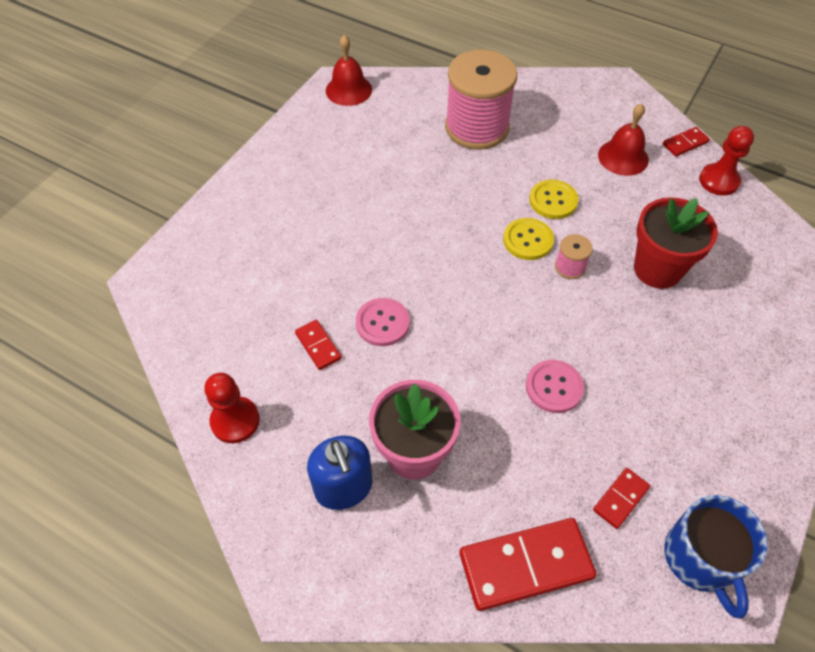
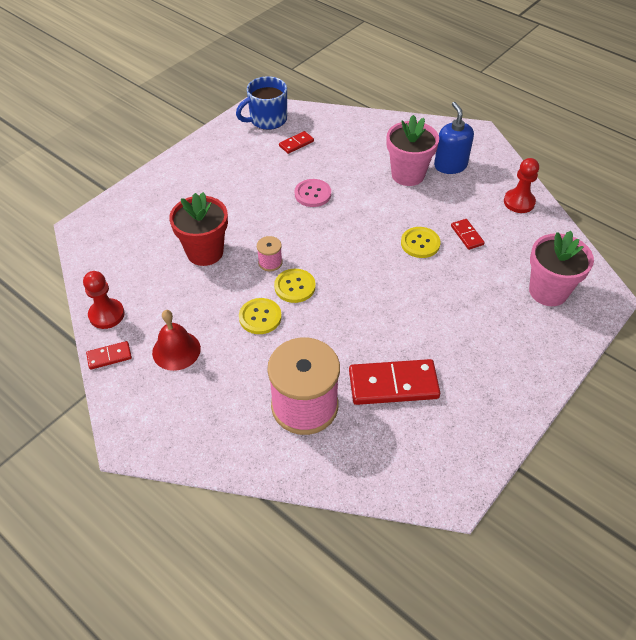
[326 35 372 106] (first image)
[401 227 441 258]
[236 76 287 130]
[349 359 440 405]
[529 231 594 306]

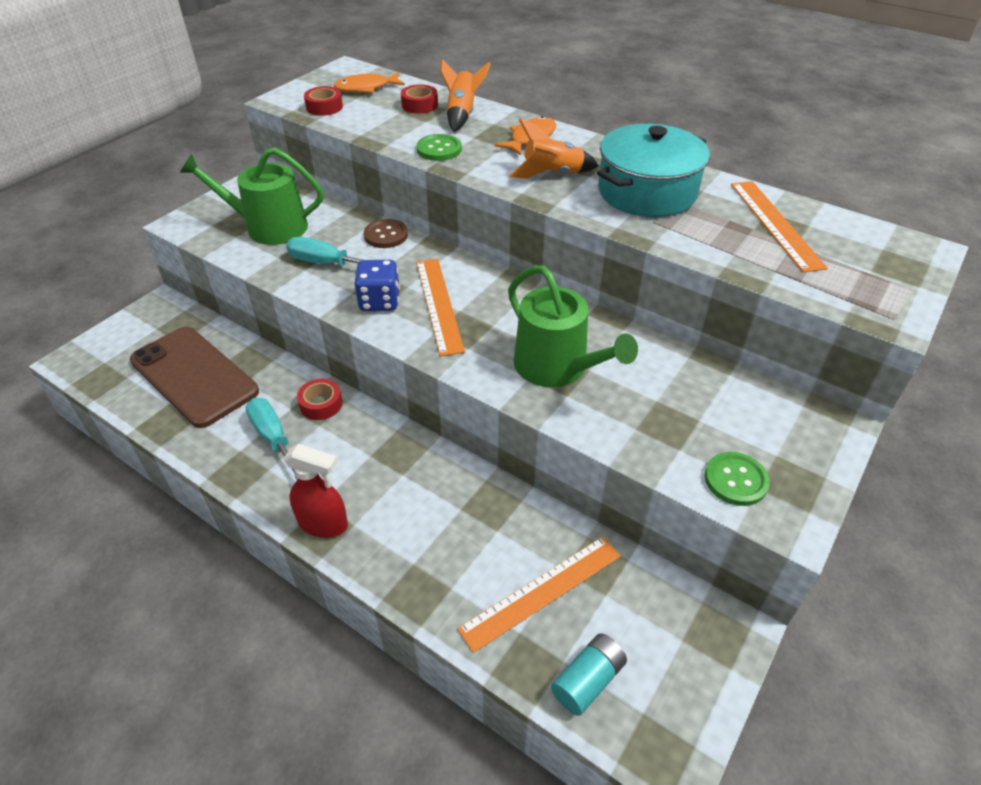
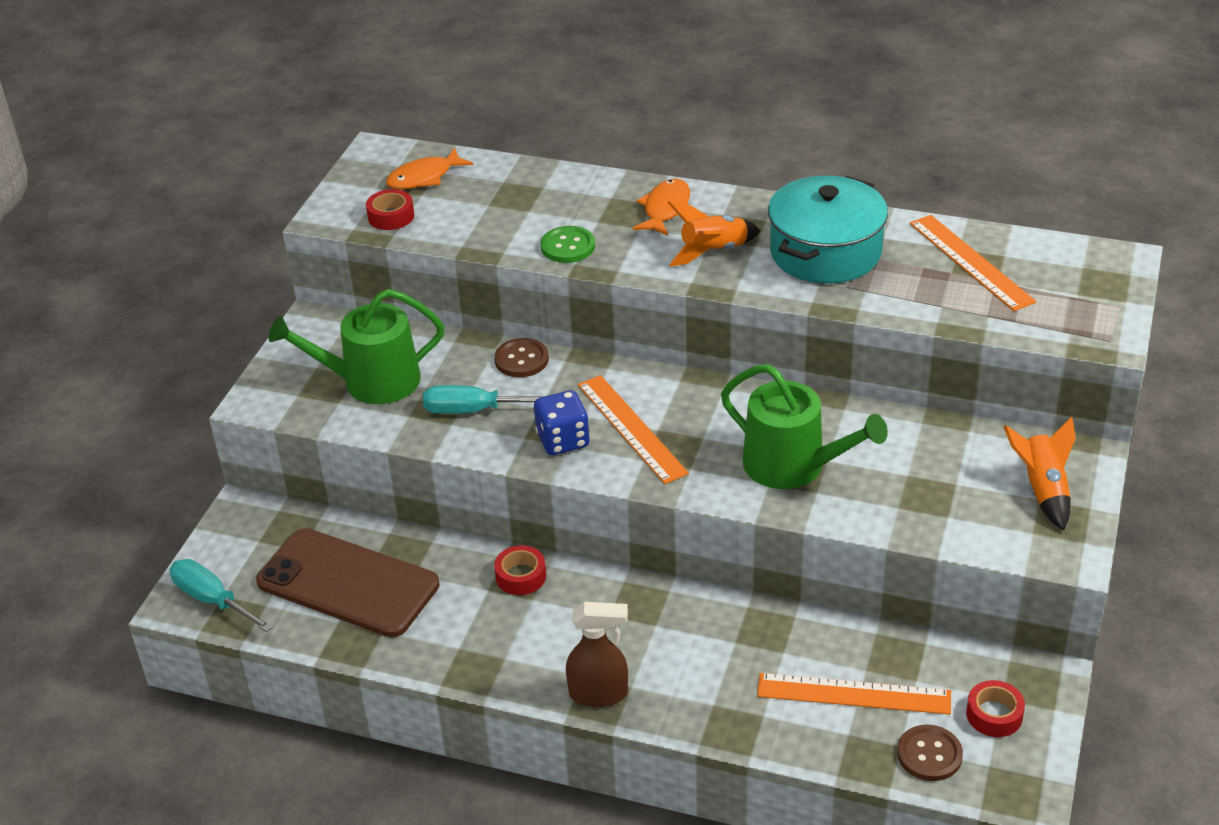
[1004 417 1076 530]
[966 680 1025 737]
[169 559 273 632]
[566 602 628 707]
[705 452 770 506] (first image)
[757 673 951 715]
[897 725 963 781]

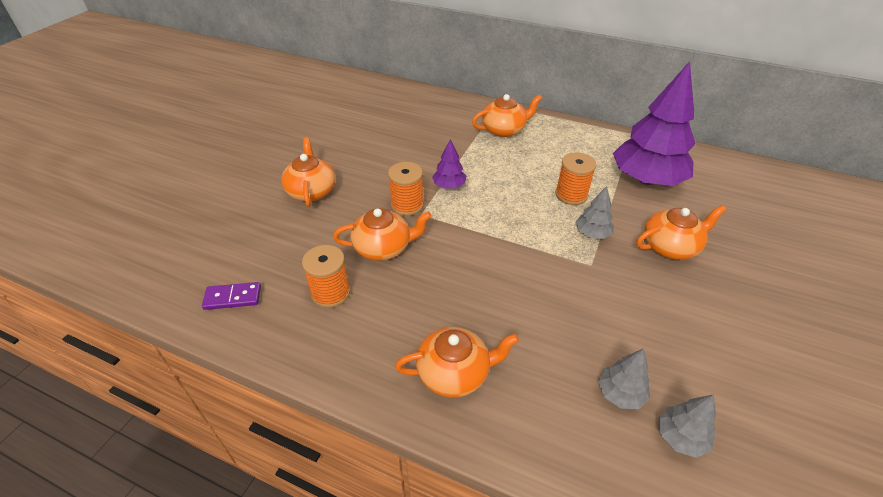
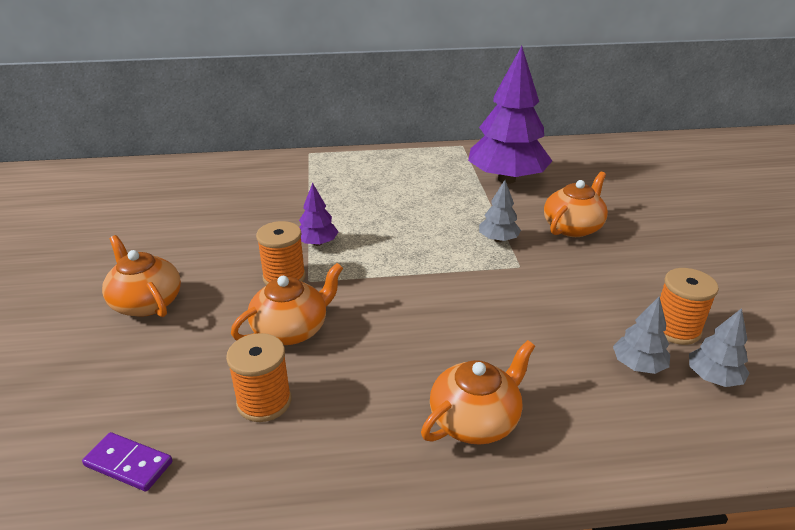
[472 94 542 137] (first image)
[660 268 719 345]
[82 432 173 491]

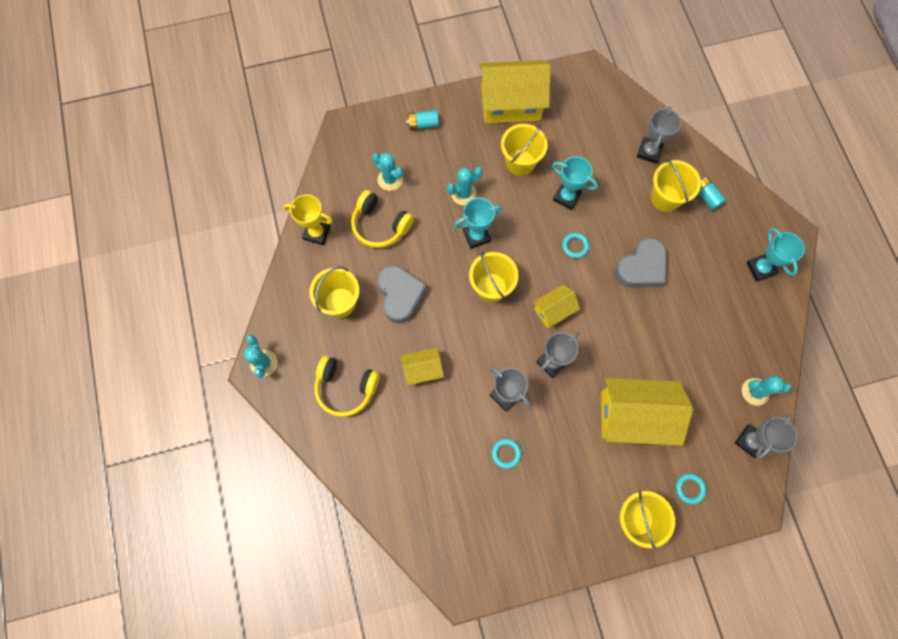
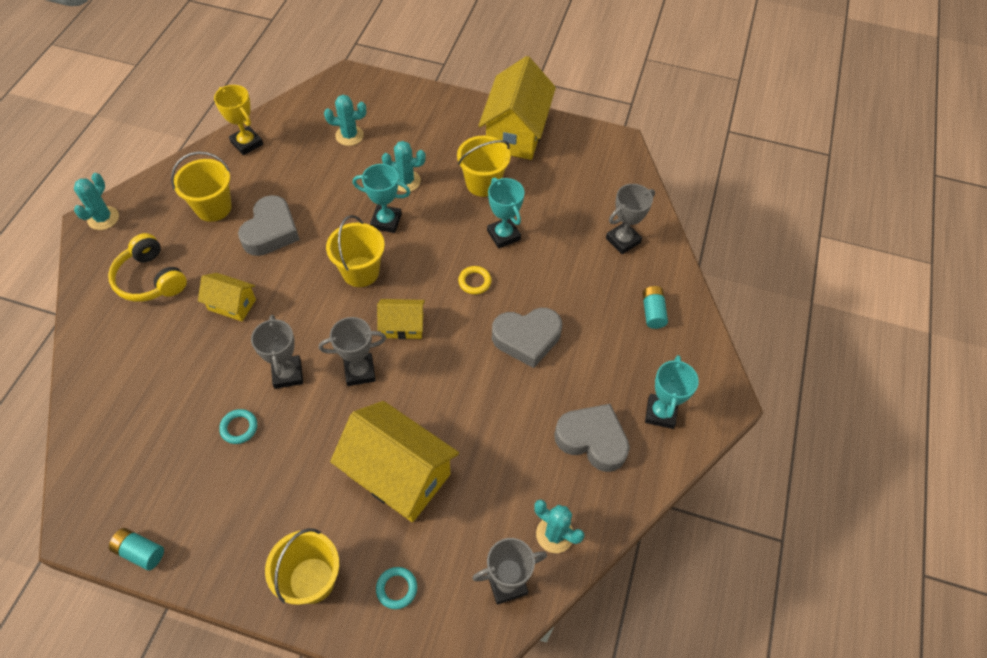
[478 56 556 160]
[109 528 164 570]
[324 95 366 146]
[651 159 701 212] (first image)
[351 190 414 248] (first image)
[458 266 491 294]
[554 404 630 472]

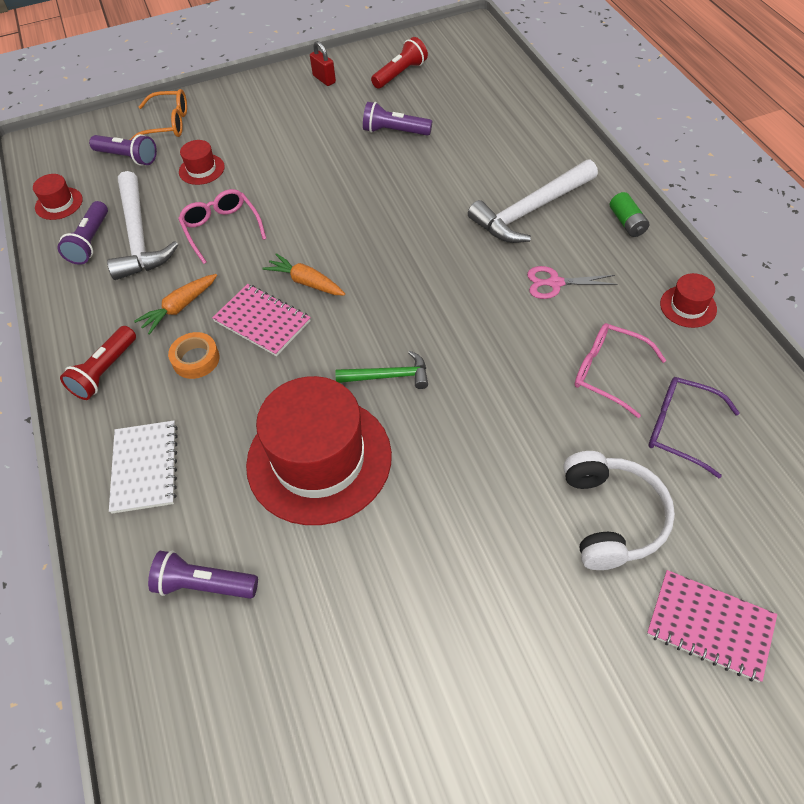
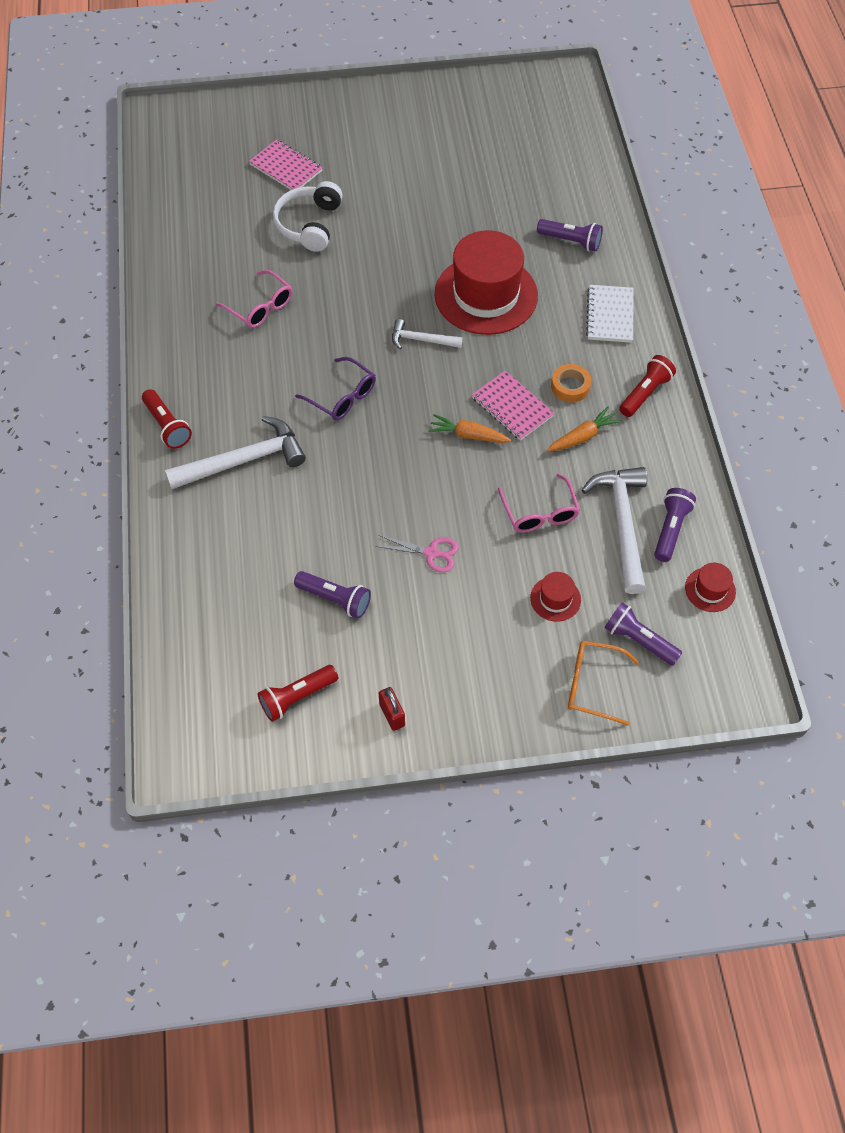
[142 389 192 449]
[428 414 512 443]
[376 535 459 572]
[660 273 717 328] (first image)
[392 319 463 349]
[295 357 376 420]

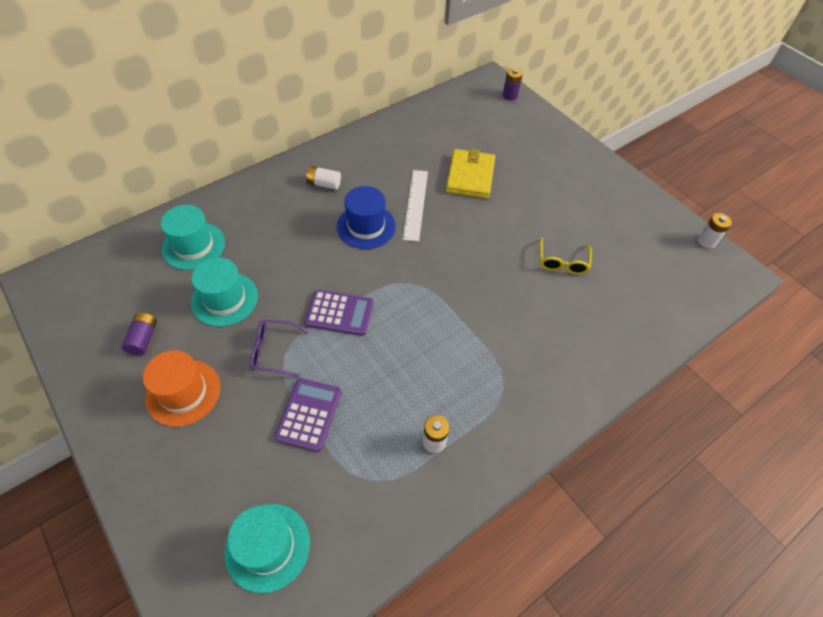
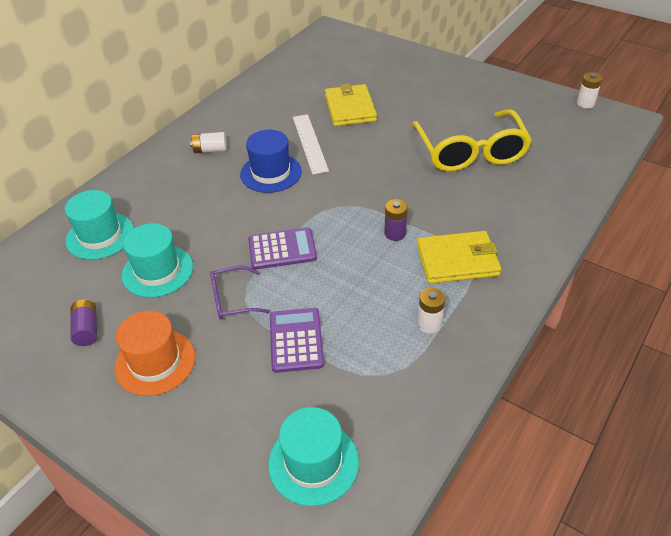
[384 199 408 241]
[412 109 532 172]
[417 231 501 284]

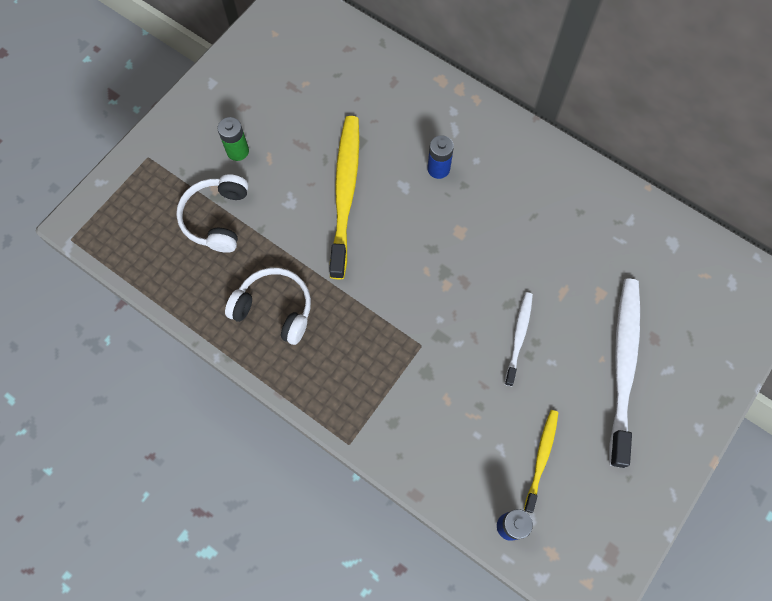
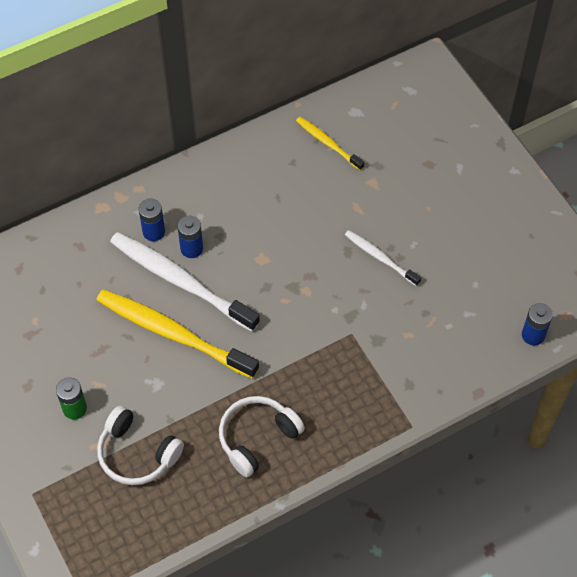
[110 232 260 332]
[296 117 365 171]
[139 199 165 241]

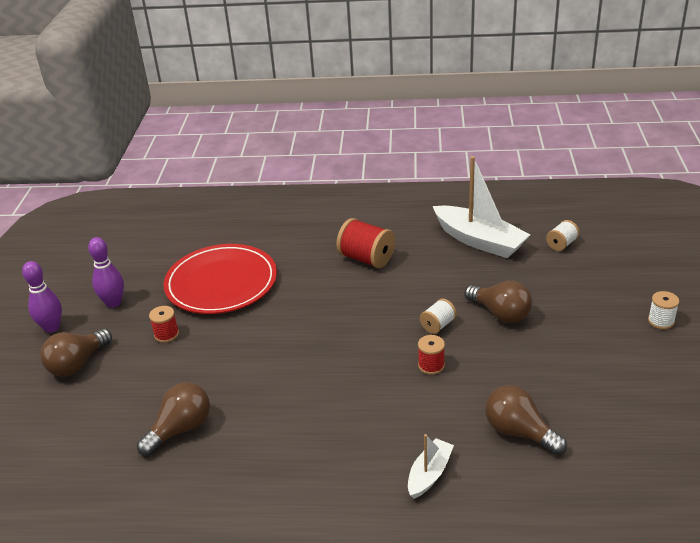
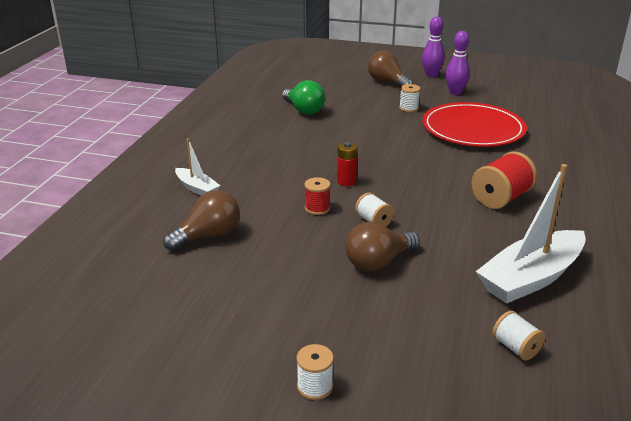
[399 84 421 112]
[282 80 325 115]
[337 142 358 186]

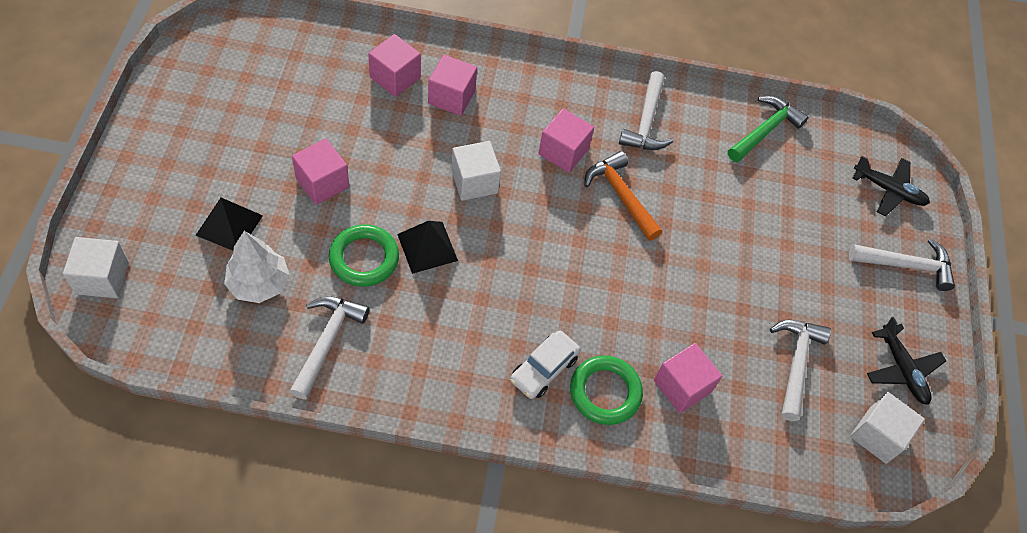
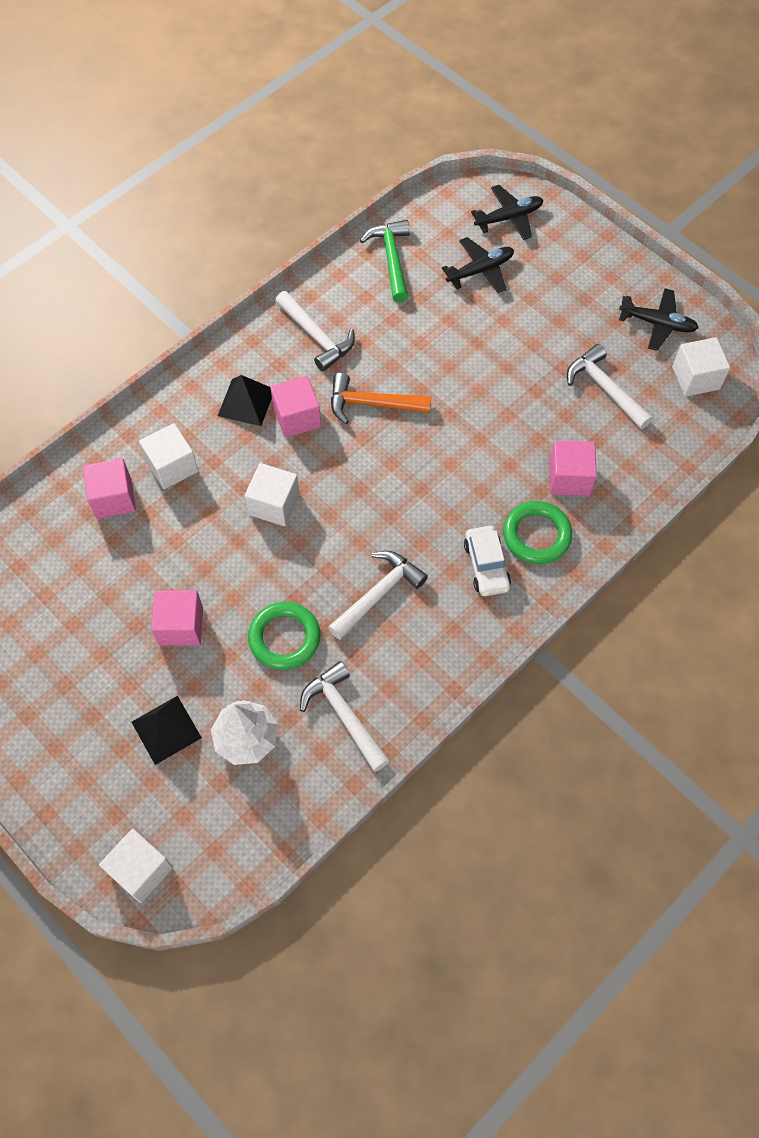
[139 423 198 489]
[218 375 272 426]
[328 551 428 640]
[442 237 514 293]

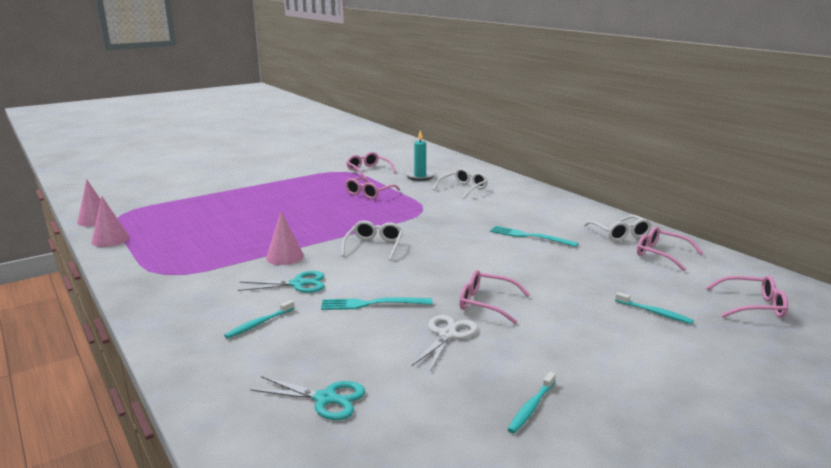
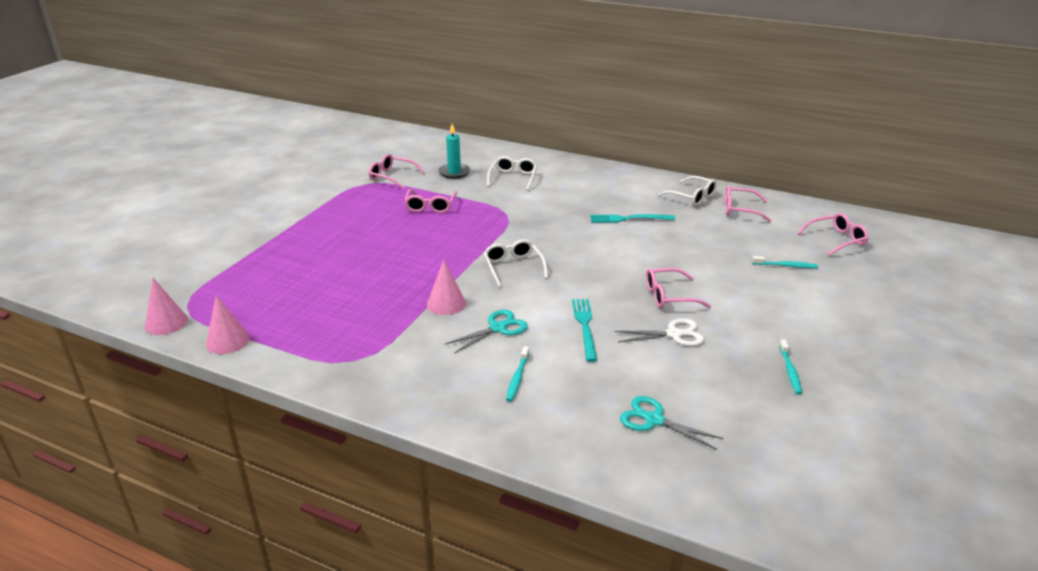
[572 299 597 362]
[615 318 704 346]
[620 396 723 450]

